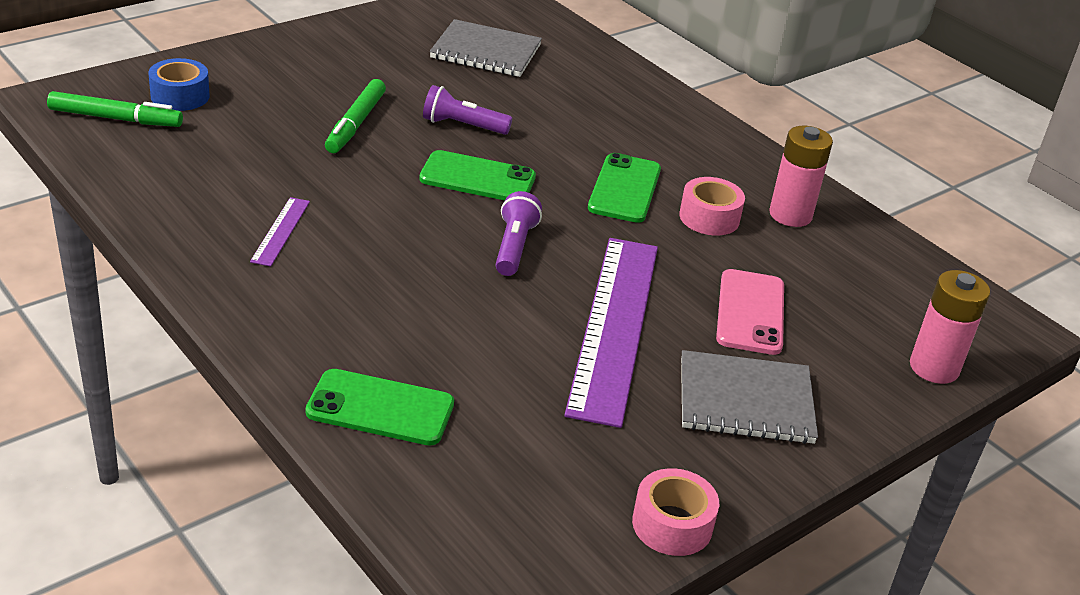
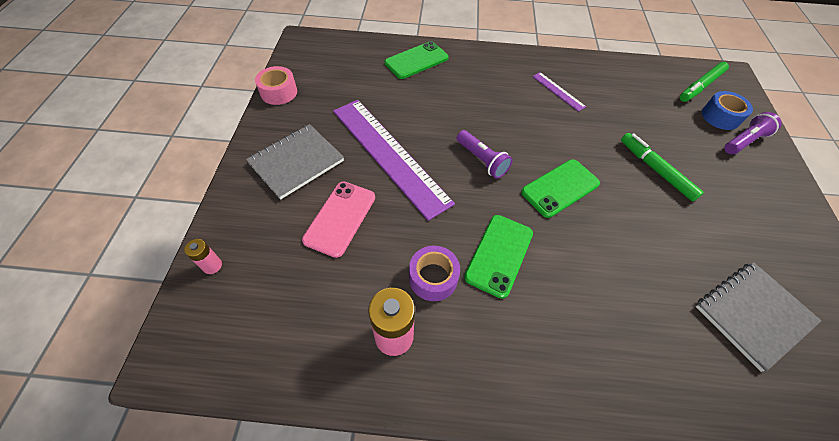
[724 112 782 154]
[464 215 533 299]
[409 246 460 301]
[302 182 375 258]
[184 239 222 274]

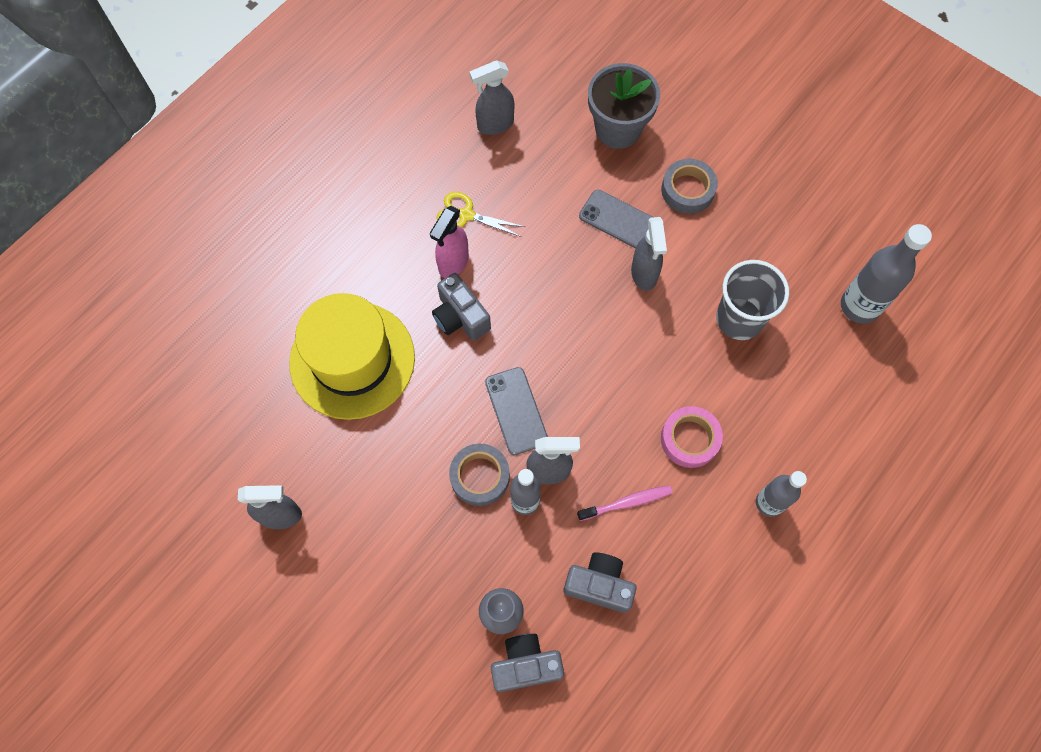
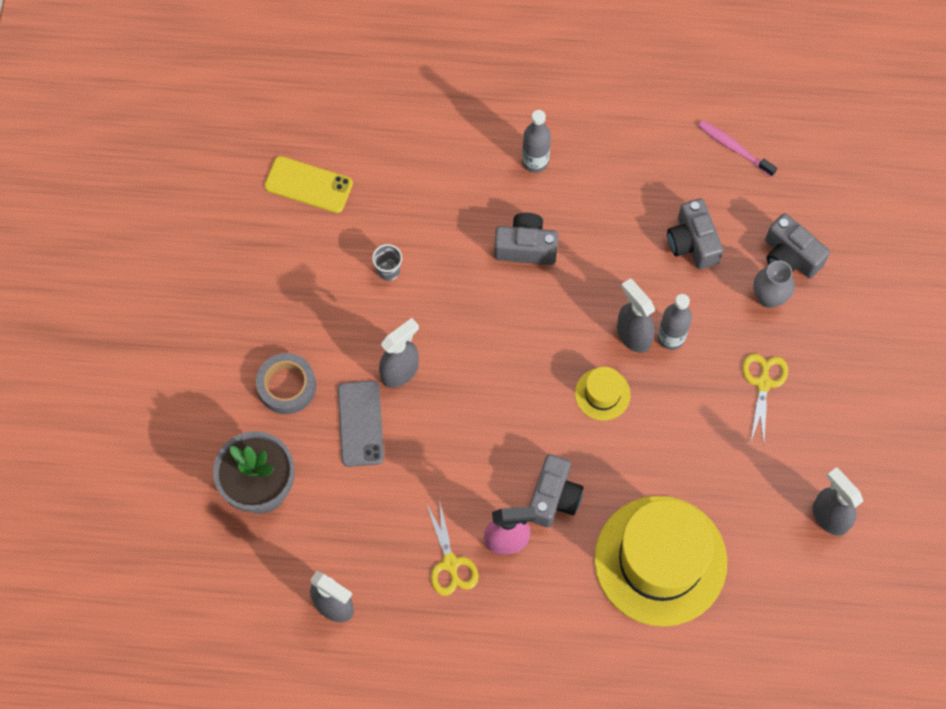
[264 156 353 213]
[372 244 402 281]
[575 367 631 421]
[494 213 558 265]
[449 444 510 506] (first image)
[698 120 777 177]
[742 353 788 443]

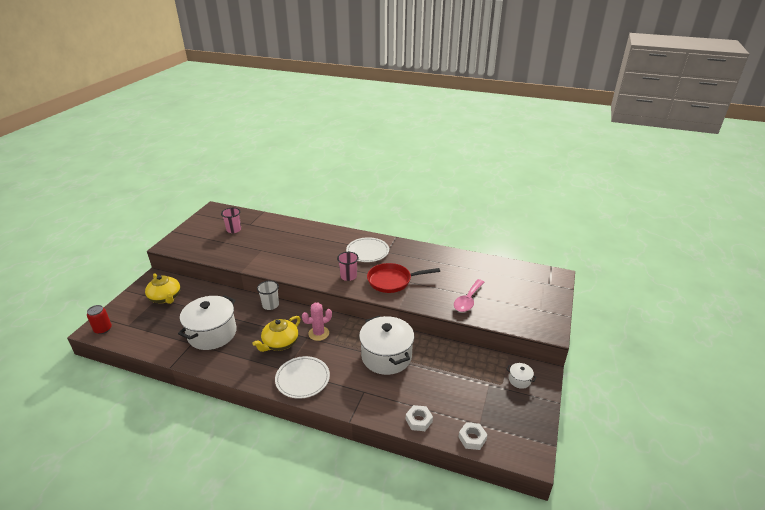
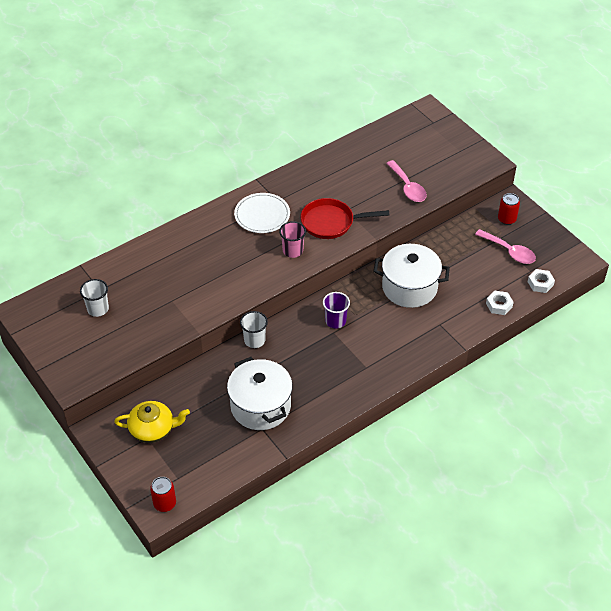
[80 279 109 317]
[301 198 389 239]
[323 292 350 329]
[252 316 300 352] (first image)
[275 356 330 399] (first image)
[498 193 520 225]
[475 229 536 264]

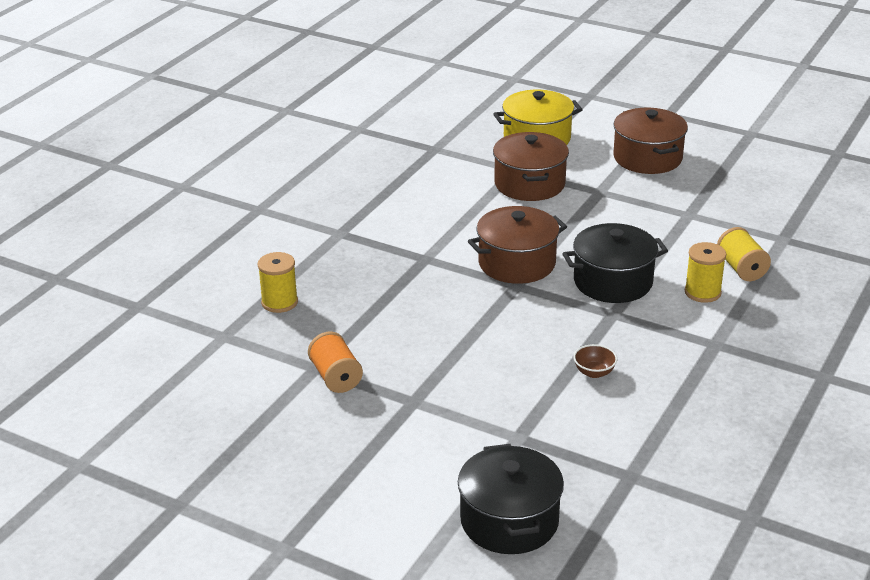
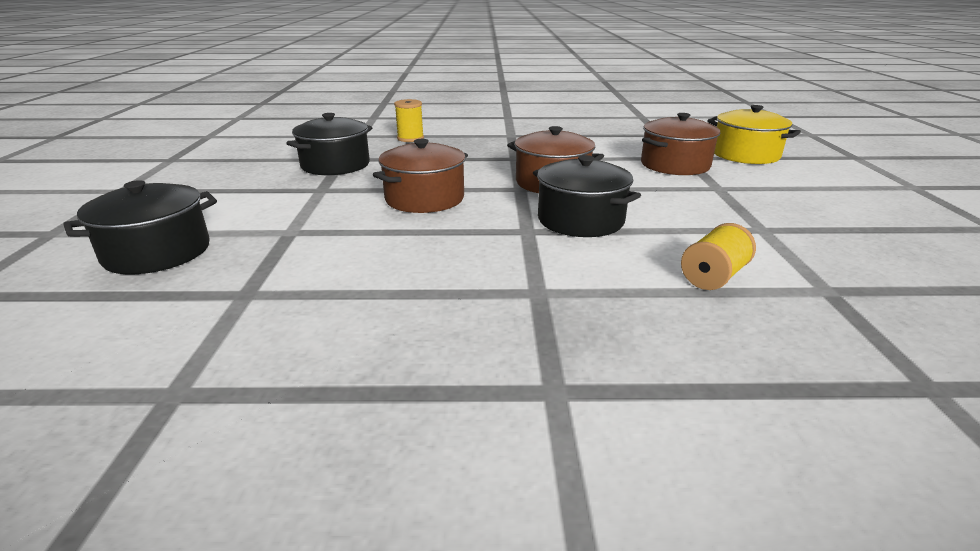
[373 139 468 213]
[685 242 726 303] (first image)
[286 113 372 175]
[573 344 617 378] (first image)

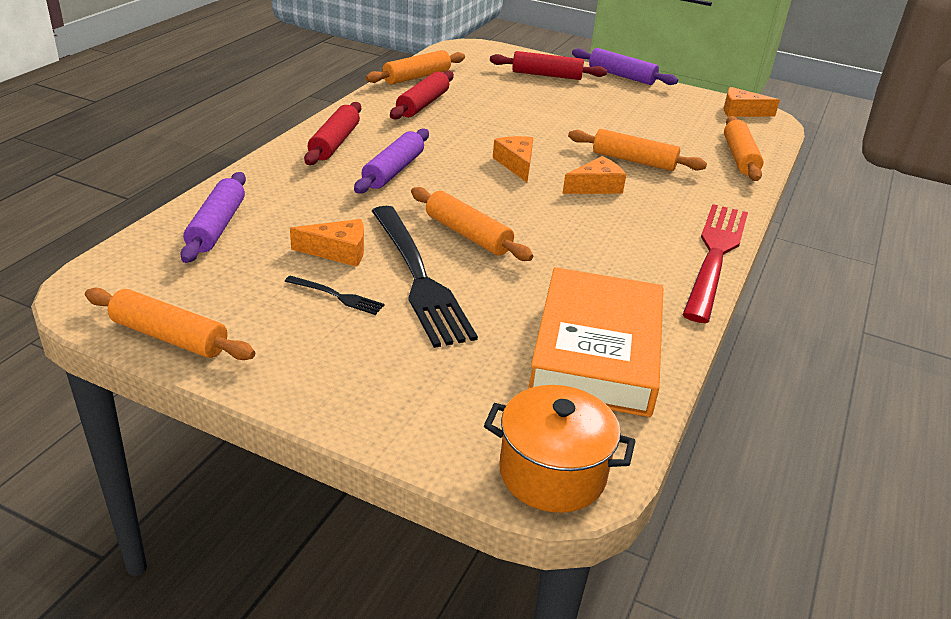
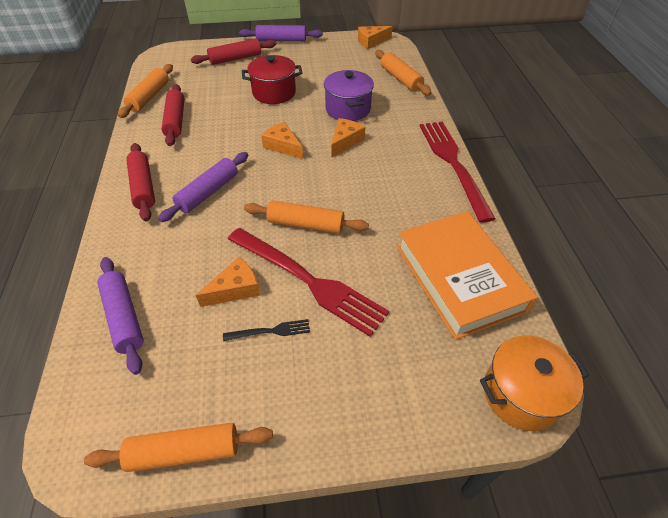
[158 152 248 222]
[324 70 374 121]
[228 228 389 337]
[242 55 302 104]

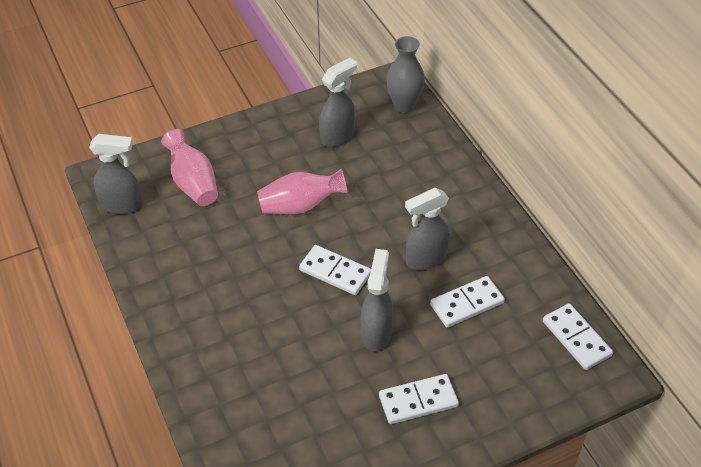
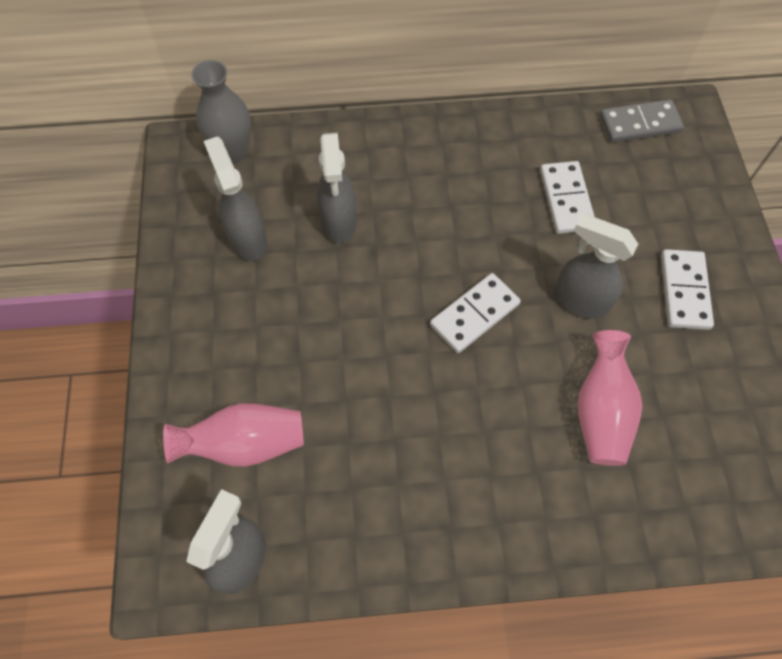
[578 330 642 466]
[317 133 357 243]
[600 99 684 143]

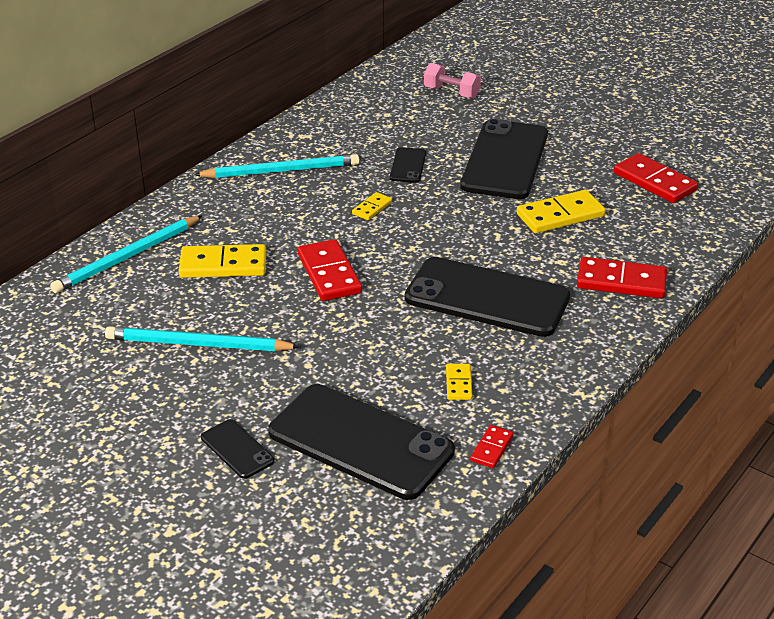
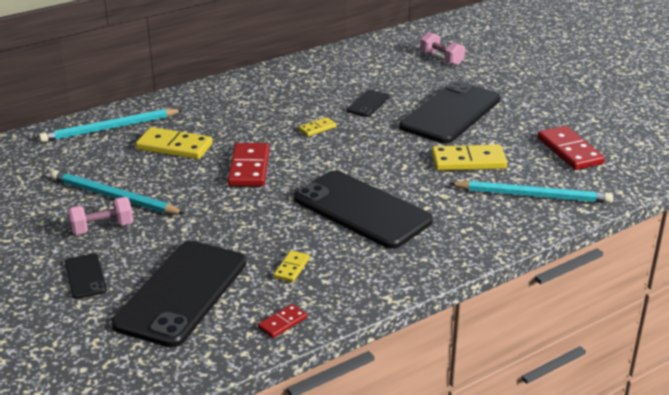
[449 180 613 203]
[577 257 667 298] (first image)
[112 241 247 347]
[68 197 133 235]

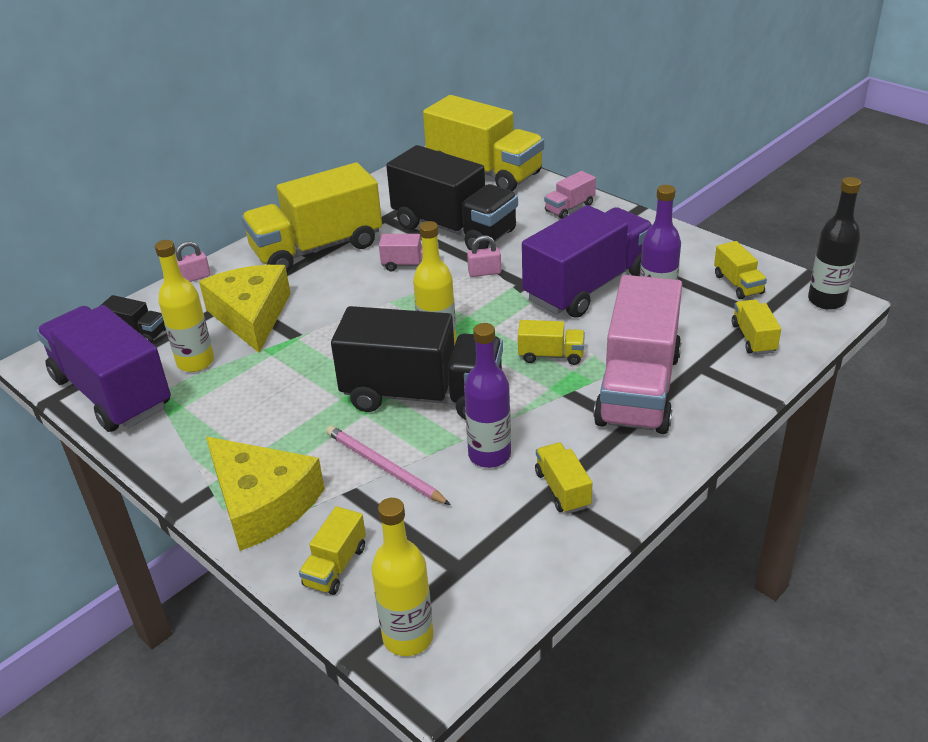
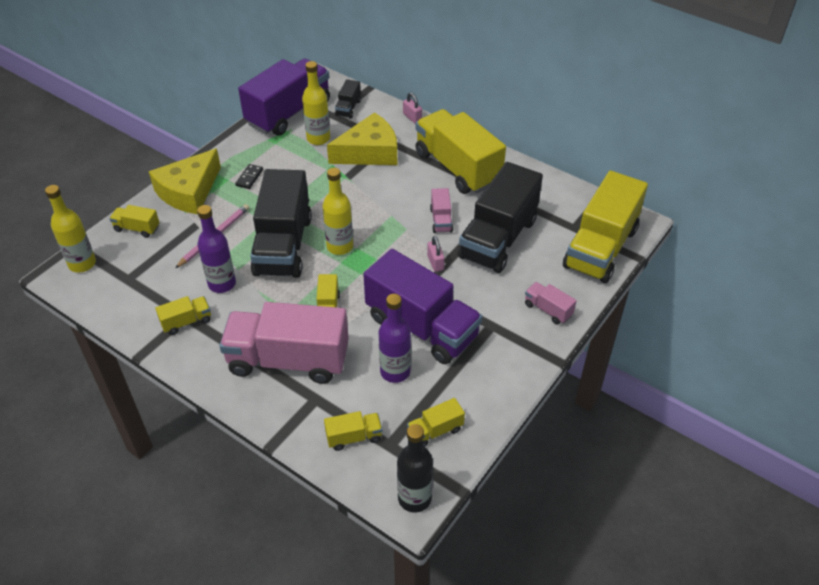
[235 164 263 189]

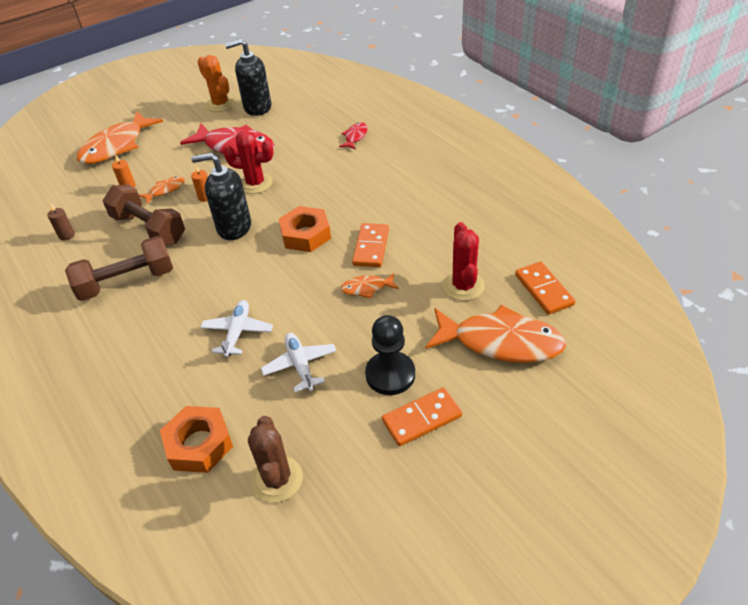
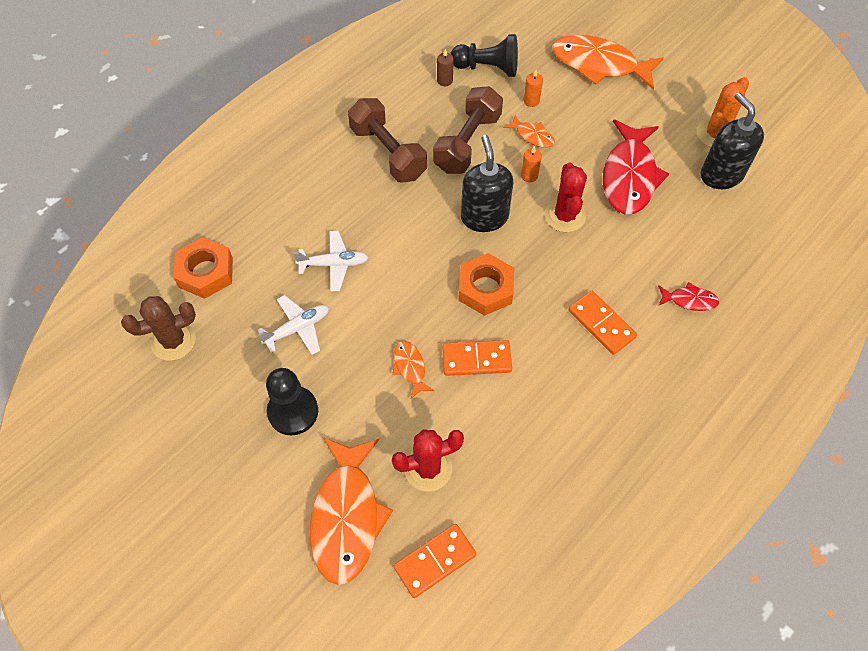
[568 291 637 355]
[450 34 518 77]

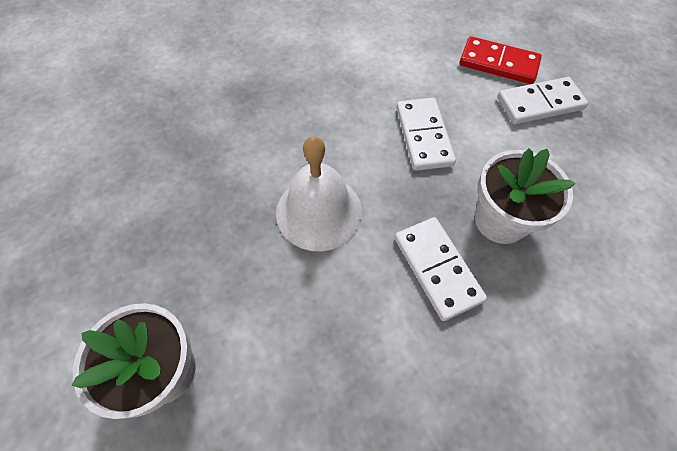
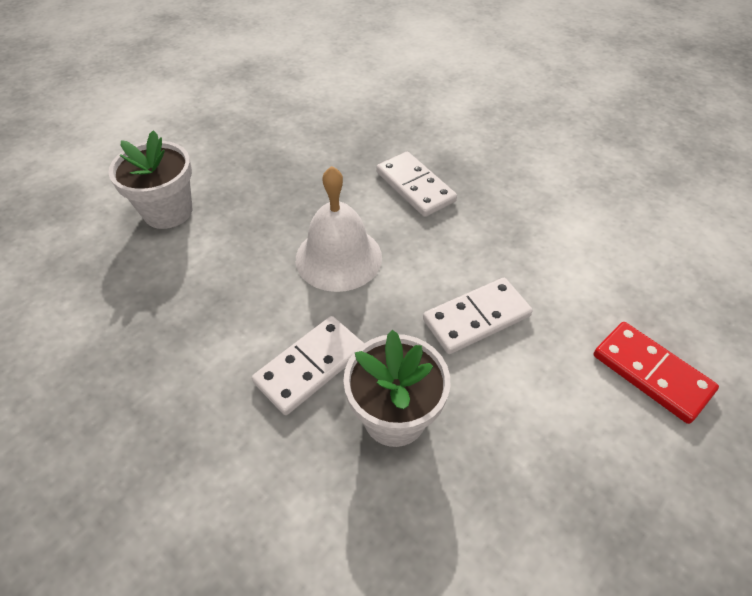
[593 322 719 424]
[376 152 457 217]

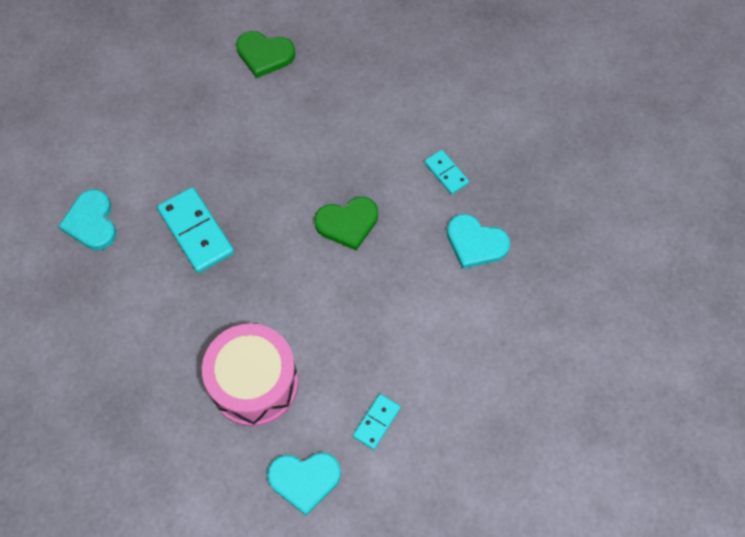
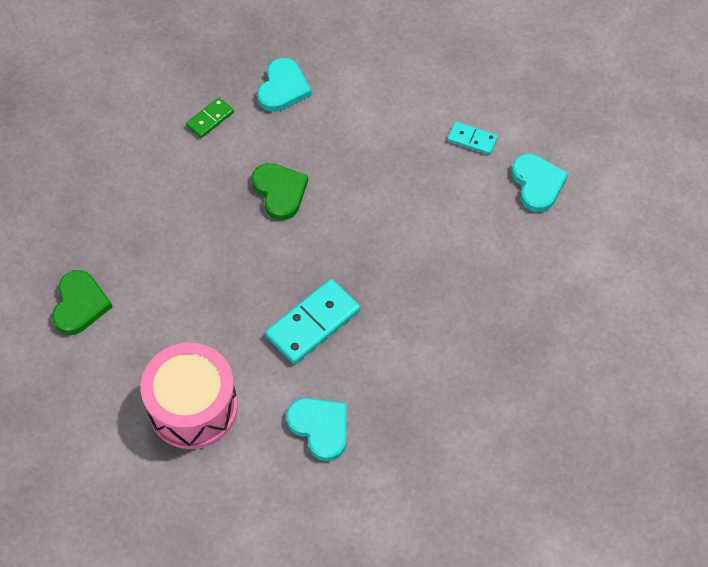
[186 97 234 138]
[286 398 347 461]
[141 343 238 449]

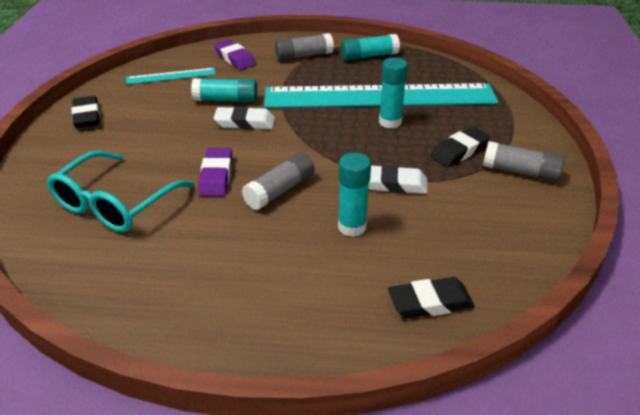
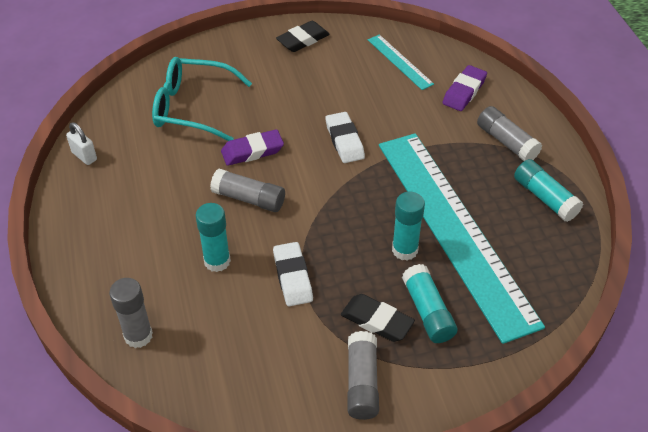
[402 264 458 343]
[109 278 153 348]
[66 122 97 165]

